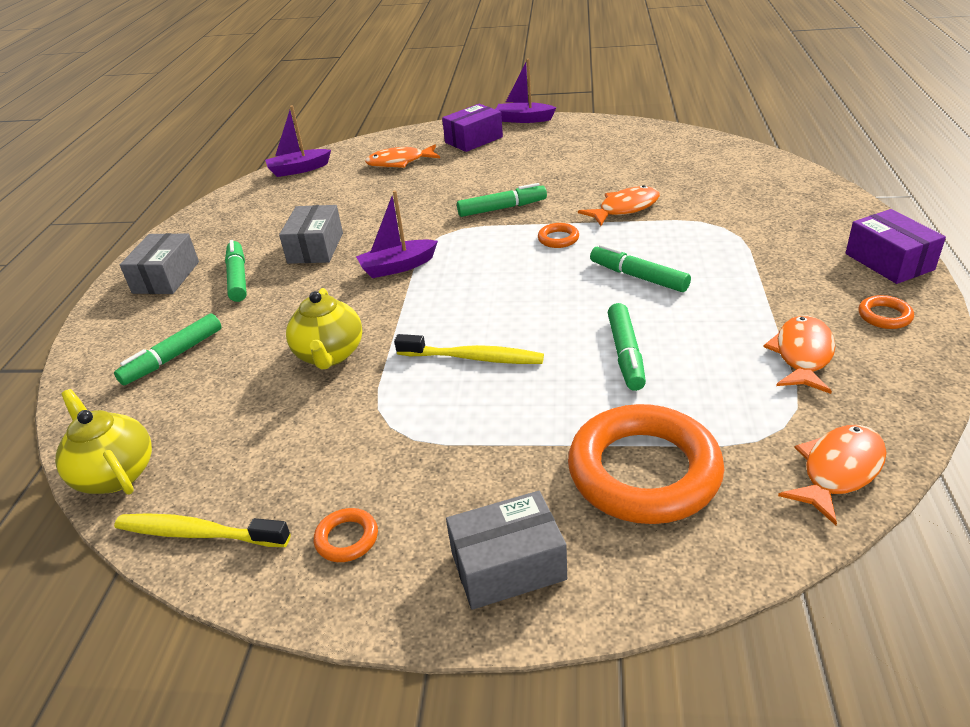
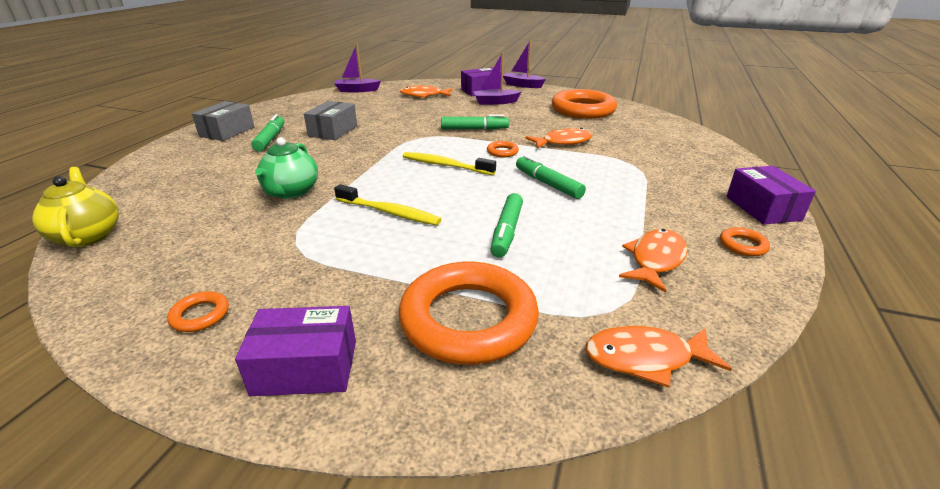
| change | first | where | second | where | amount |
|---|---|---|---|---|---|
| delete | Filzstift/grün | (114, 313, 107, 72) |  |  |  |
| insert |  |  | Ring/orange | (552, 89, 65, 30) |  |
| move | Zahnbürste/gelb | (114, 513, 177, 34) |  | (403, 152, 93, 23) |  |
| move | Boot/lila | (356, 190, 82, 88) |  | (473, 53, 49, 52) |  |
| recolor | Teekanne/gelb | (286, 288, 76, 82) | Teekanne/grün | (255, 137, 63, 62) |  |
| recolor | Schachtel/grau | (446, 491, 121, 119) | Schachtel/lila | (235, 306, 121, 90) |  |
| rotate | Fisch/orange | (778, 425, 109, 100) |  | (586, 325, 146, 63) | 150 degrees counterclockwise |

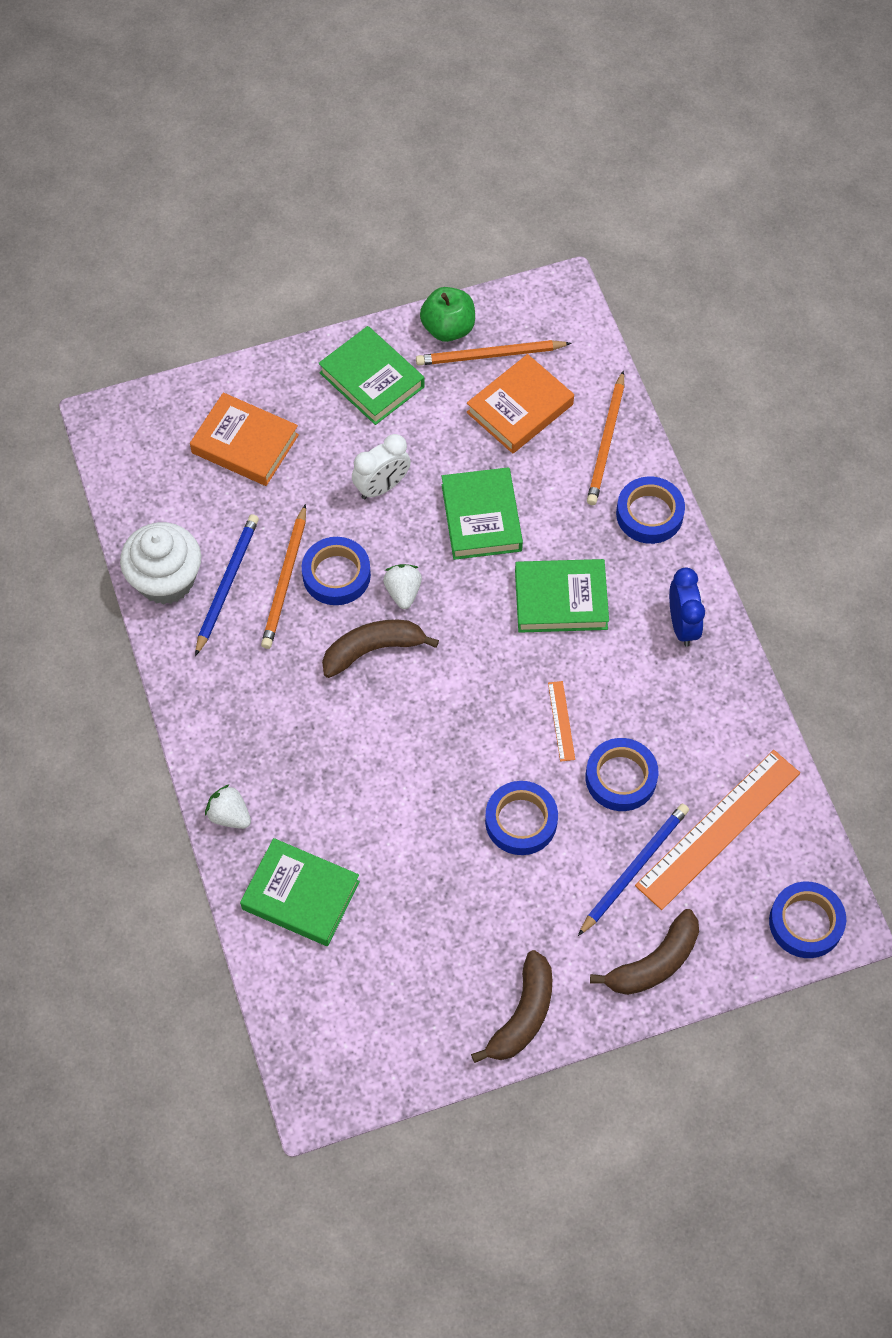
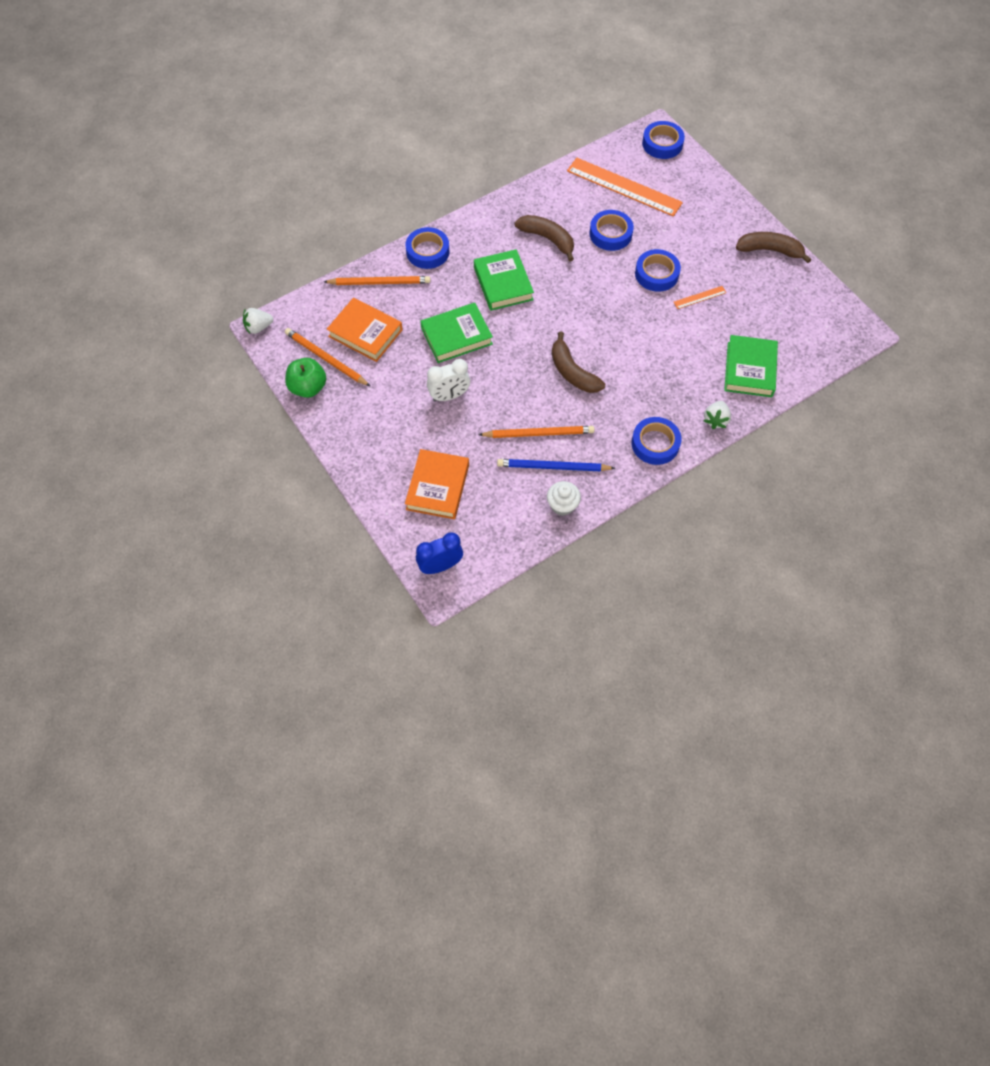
| change | first | where | second | where | amount |
|---|---|---|---|---|---|
| delete | Buch/grün | (318, 326, 107, 99) |  |  |  |
| delete | Bleistift/blau | (578, 804, 111, 132) |  |  |  |
| move | Klebeband/blau | (302, 537, 69, 68) |  | (631, 417, 51, 48) |  |
| move | Erdbeere/weiß | (383, 564, 39, 45) |  | (243, 308, 30, 26) |  |
| move | Lineal/orange | (548, 681, 27, 81) |  | (674, 286, 53, 23) |  |
| move | Banane/braun | (590, 909, 109, 86) |  | (514, 215, 60, 47) |  |
| move | Wecker/blau | (669, 567, 36, 79) |  | (416, 533, 47, 41) |  |
| rotate | Wecker/weiß | (352, 434, 59, 65) |  | (427, 359, 43, 43) | 120 degrees clockwise |
| rotate | Bleistift/orange | (416, 340, 156, 26) |  | (285, 328, 85, 58) | 150 degrees clockwise |
| resize | Muffin/weiß | (120, 522, 81, 83) |  | (547, 481, 34, 35) | x0.58 |

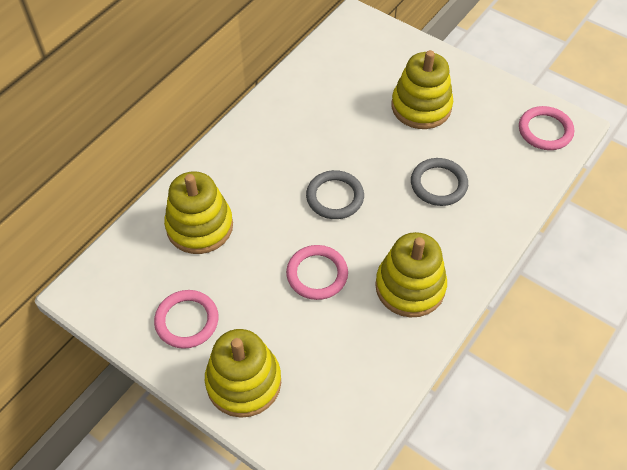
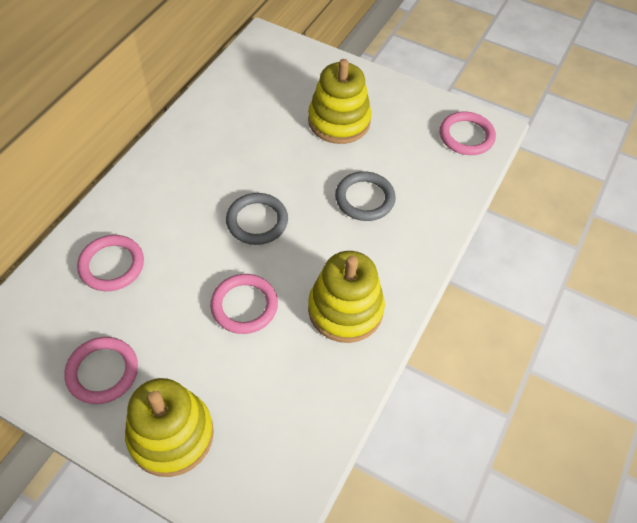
| change | first | where | second | where | amount |
|---|---|---|---|---|---|
| replace | Stapelspielzeug/gelb | (164, 171, 69, 83) | Ring/rosa | (77, 235, 67, 56) |  |

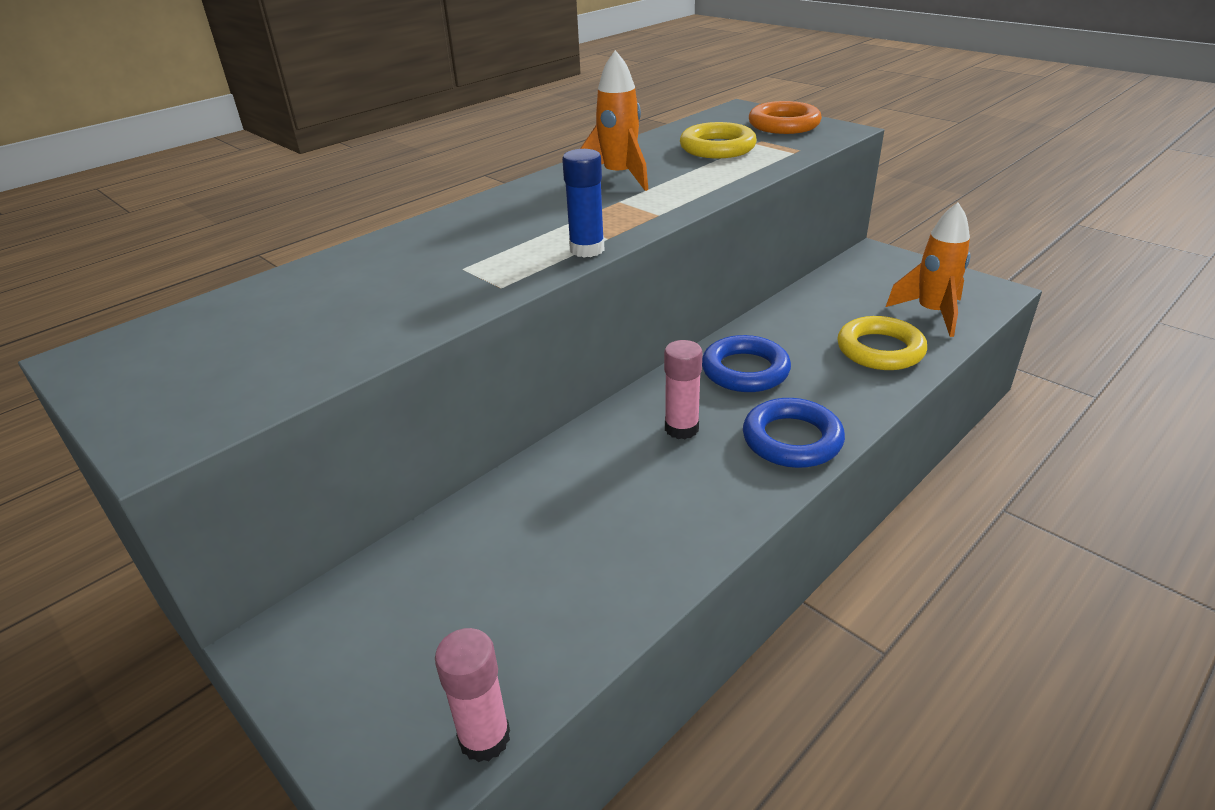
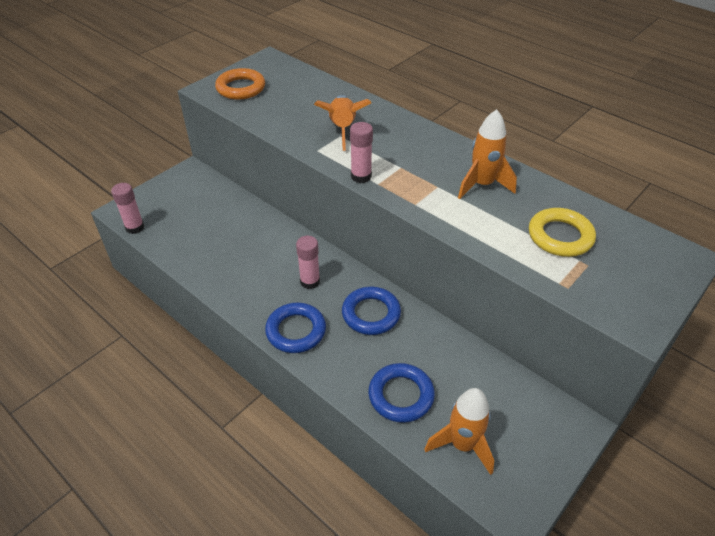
| change | first | where | second | where | amount |
|---|---|---|---|---|---|
| insert |  |  | Rakete/orange | (314, 95, 57, 56) |  |
| move | Ring/orange | (749, 101, 73, 33) |  | (215, 68, 50, 32) |  |
| recolor | Klebestift/blau | (562, 149, 43, 108) | Klebestift/rosa | (350, 122, 23, 61) |  |
| recolor | Ring/gelb | (837, 316, 90, 54) | Ring/blau | (368, 363, 67, 60) |  |

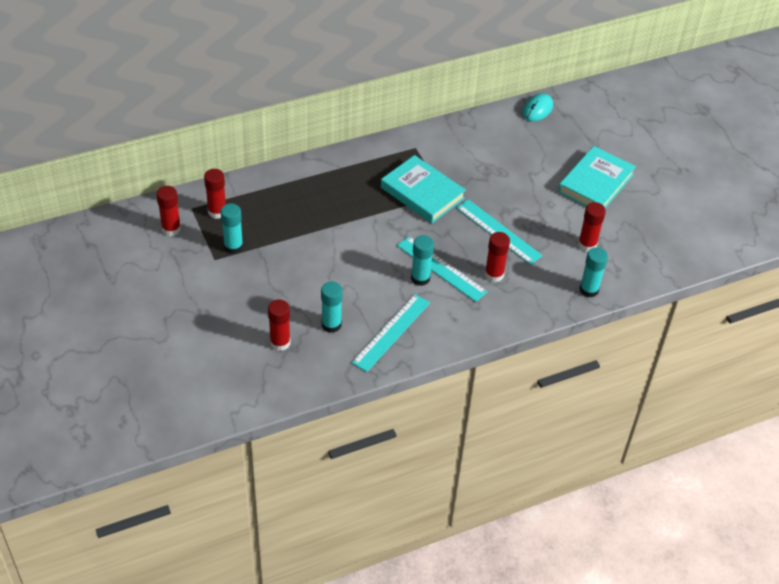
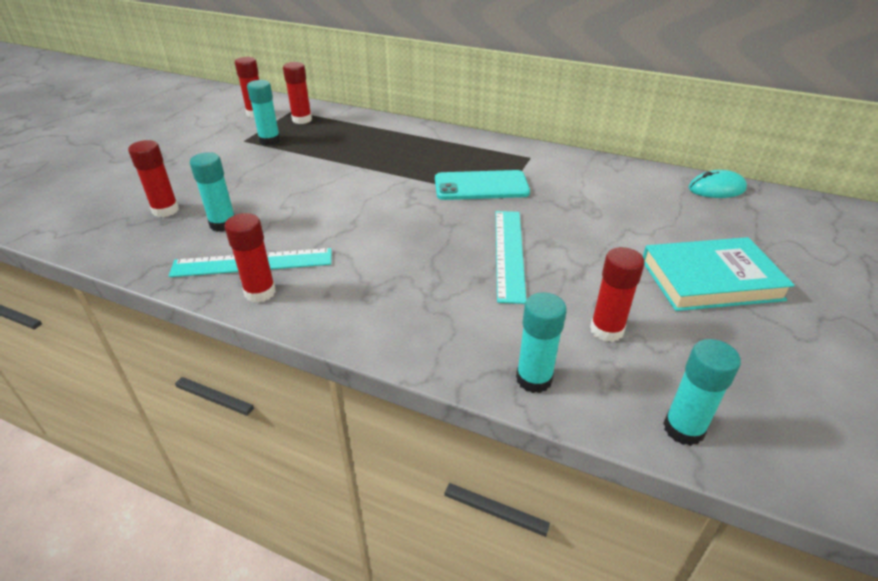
| change | first | where | second | where | amount |
|---|---|---|---|---|---|
| delete | Lineal/türkis | (397, 236, 91, 66) |  |  |  |
| move | Klebestift/türkis | (411, 235, 23, 51) |  | (663, 339, 78, 107) |  |
| move | Klebestift/rot | (485, 232, 25, 50) |  | (224, 213, 52, 90) |  |
| replace | Buch/türkis | (381, 155, 85, 68) | Handy/türkis | (435, 170, 95, 30) |  |

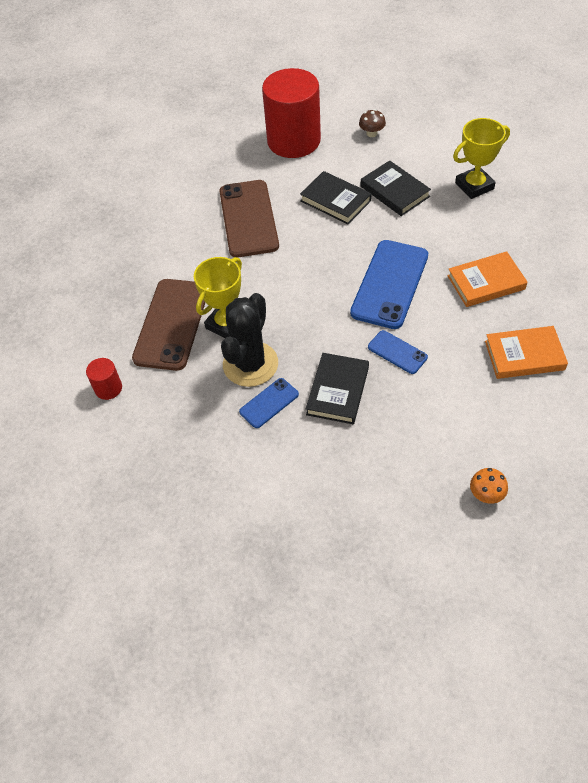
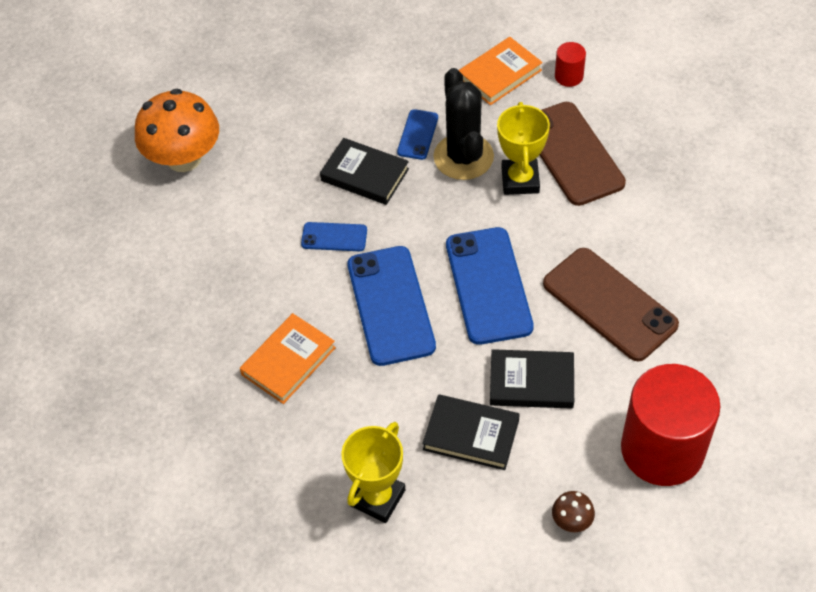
| change | first | where | second | where | amount |
|---|---|---|---|---|---|
| insert |  |  | Handy/blau | (446, 227, 88, 118) |  |
| move | Buch/orange | (485, 326, 83, 53) |  | (459, 37, 84, 68) |  |
| rotate | Buch/schwarz | (306, 353, 63, 71) |  | (320, 138, 89, 67) | 45 degrees counterclockwise |
| resize | Pilz/orange | (470, 468, 38, 36) |  | (135, 89, 84, 83) | x2.38 |

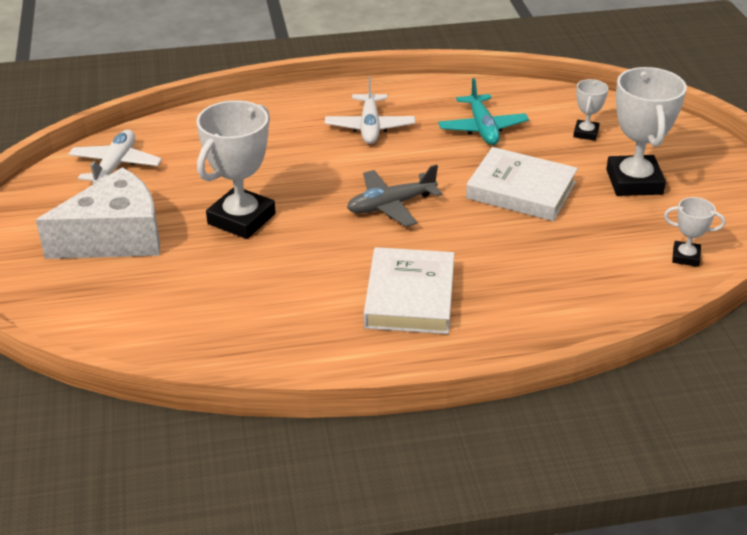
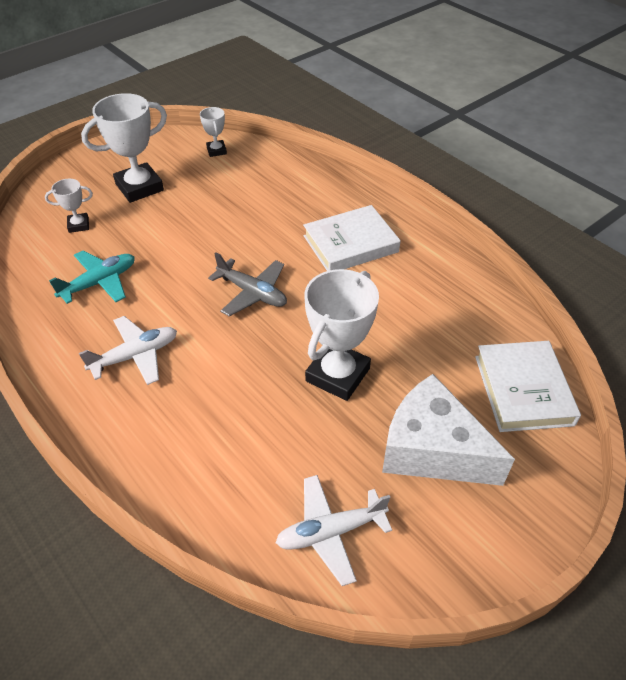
| change | first | where | second | where | amount |
|---|---|---|---|---|---|
| move | Buch/weiß | (466, 147, 112, 74) |  | (475, 341, 106, 91) |  |
| rotate | Pokal/weiß | (196, 100, 79, 139) |  | (304, 269, 75, 132) | 60 degrees counterclockwise |

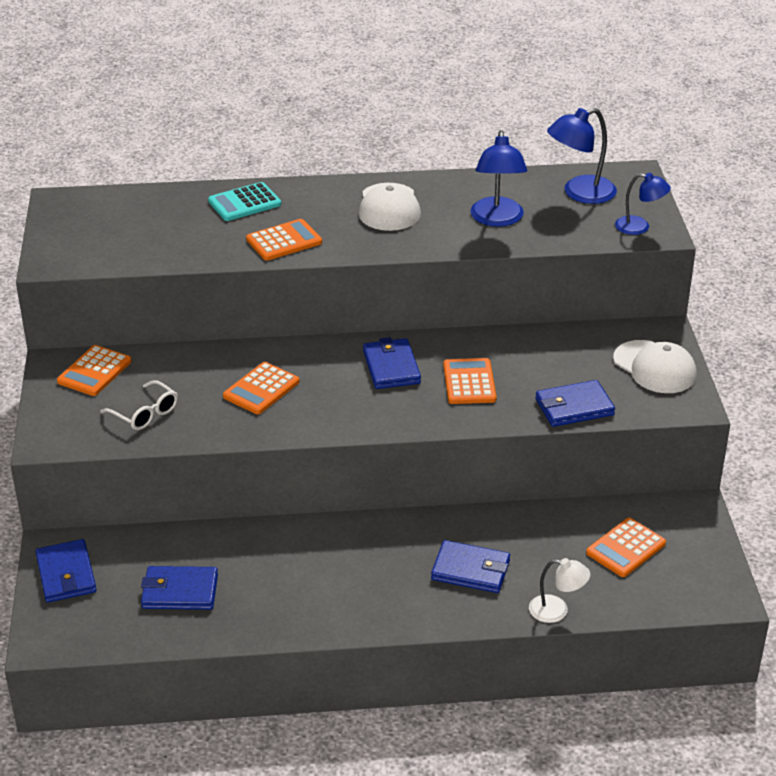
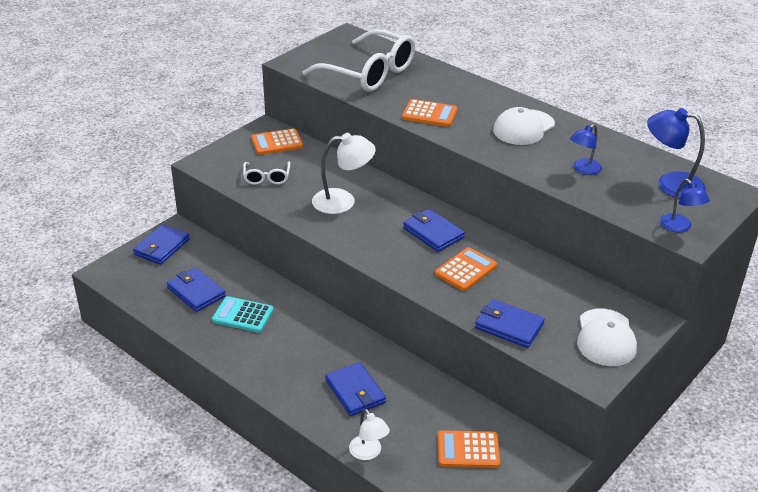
| change | first | where | second | where | amount |
|---|---|---|---|---|---|
| insert |  |  | Brille/weiß | (303, 29, 112, 63) |  |
| move | Taschenrechner/türkis | (208, 182, 73, 39) |  | (212, 296, 61, 37) |  |
| replace | Taschenrechner/orange | (223, 362, 76, 52) | Lampe/weiß | (312, 133, 64, 81) |  |
| rotate | Geldbörse/blau | (363, 337, 58, 52) |  | (403, 209, 62, 43) | 75 degrees counterclockwise |
| resize | Lampe/blau | (470, 130, 57, 97) |  | (570, 124, 32, 51) | x0.63 |

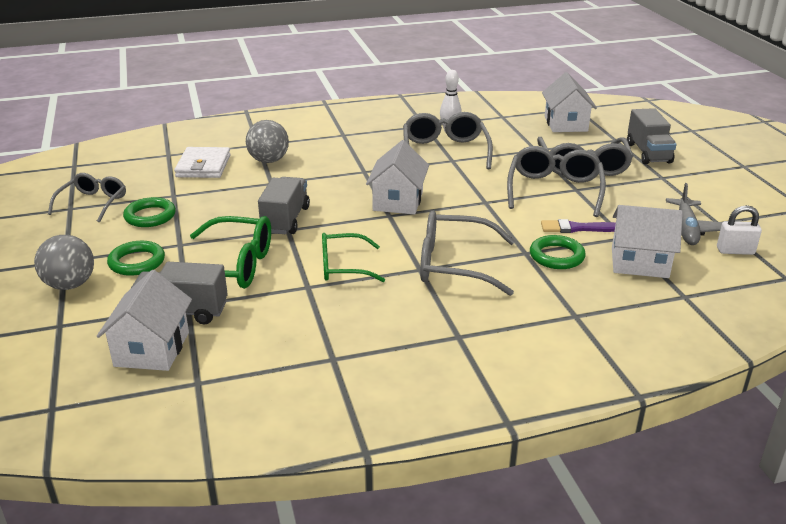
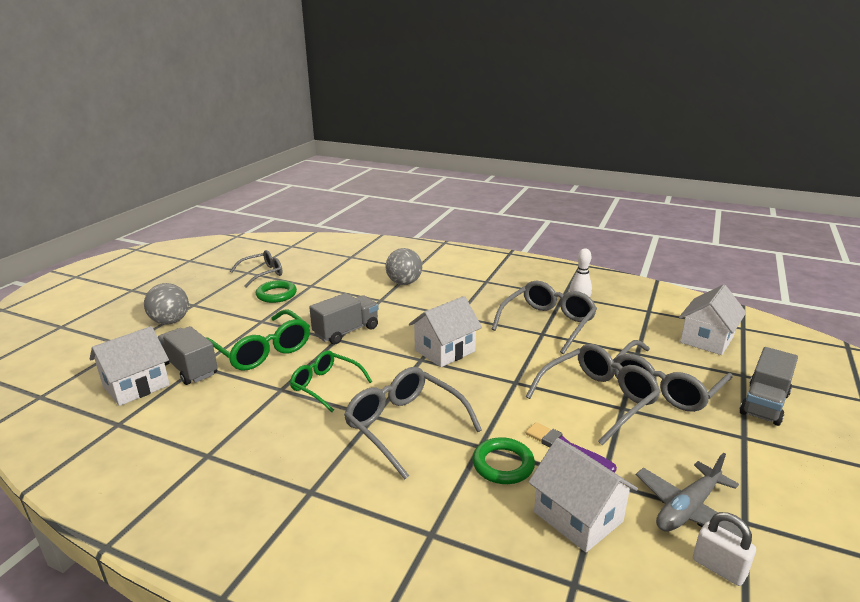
| change | first | where | second | where | amount |
|---|---|---|---|---|---|
| delete | Ring/grün | (107, 241, 58, 35) |  |  |  |
| delete | Geldbörse/weiß | (174, 147, 57, 31) |  |  |  |

